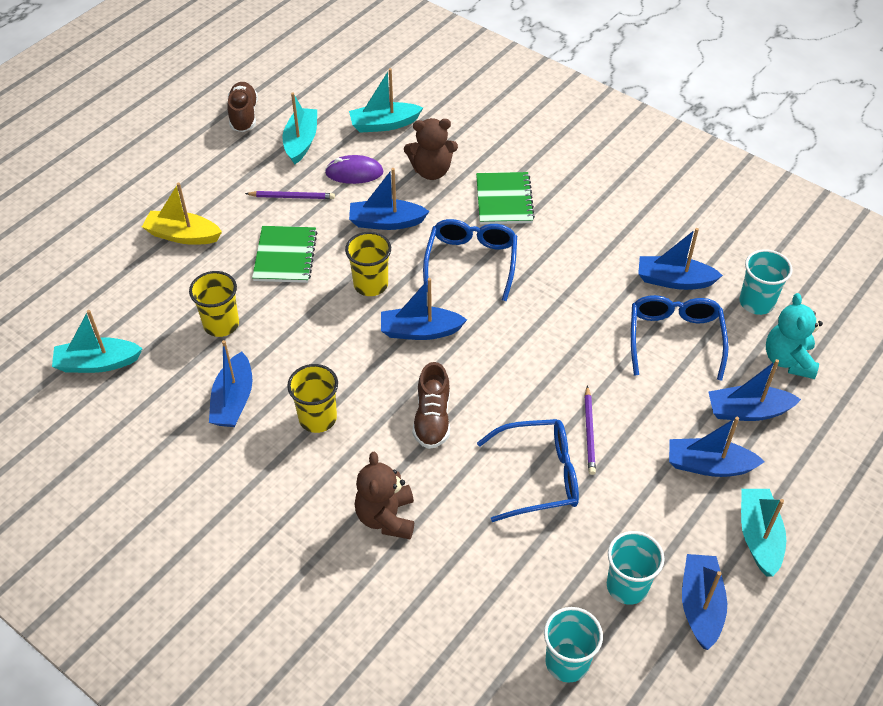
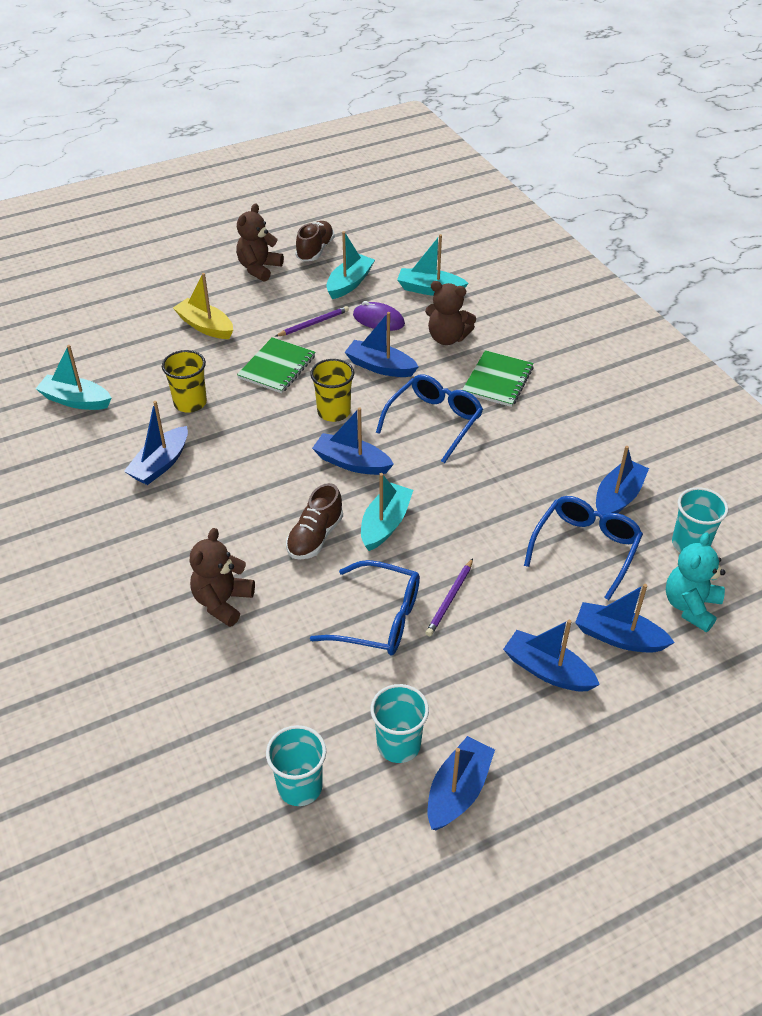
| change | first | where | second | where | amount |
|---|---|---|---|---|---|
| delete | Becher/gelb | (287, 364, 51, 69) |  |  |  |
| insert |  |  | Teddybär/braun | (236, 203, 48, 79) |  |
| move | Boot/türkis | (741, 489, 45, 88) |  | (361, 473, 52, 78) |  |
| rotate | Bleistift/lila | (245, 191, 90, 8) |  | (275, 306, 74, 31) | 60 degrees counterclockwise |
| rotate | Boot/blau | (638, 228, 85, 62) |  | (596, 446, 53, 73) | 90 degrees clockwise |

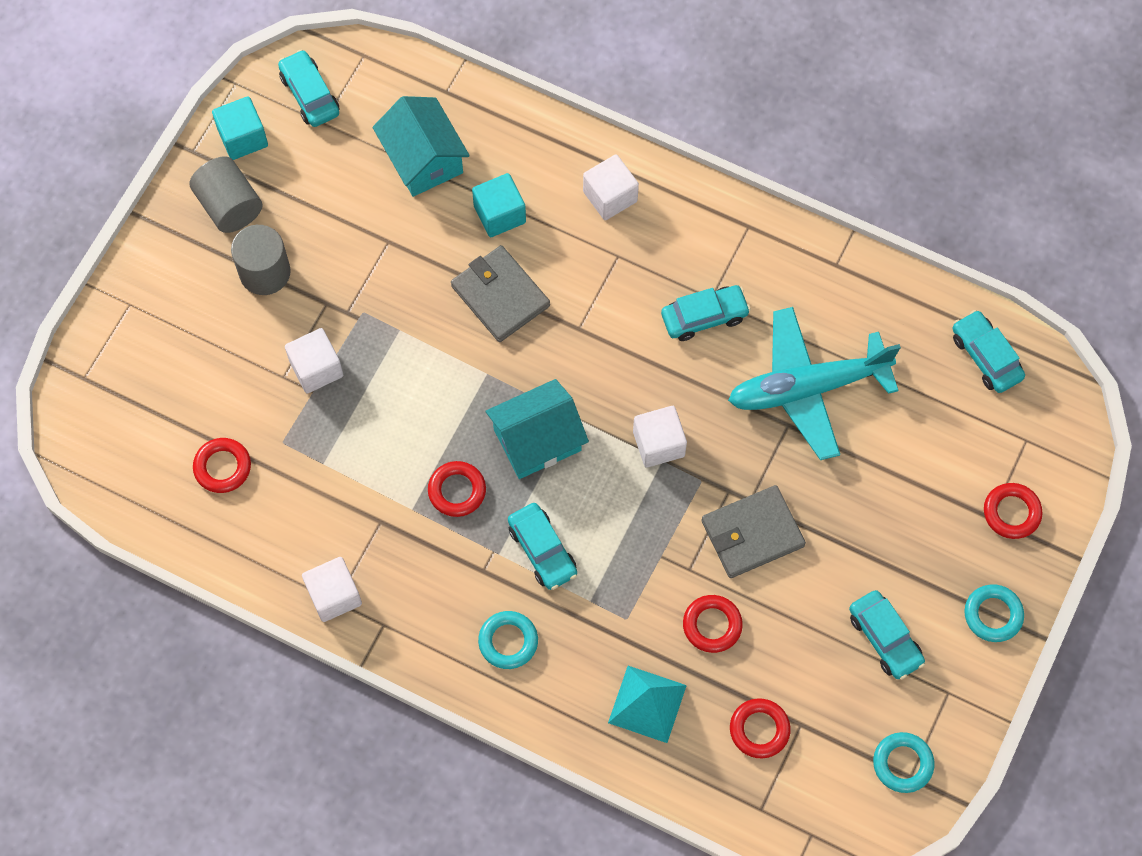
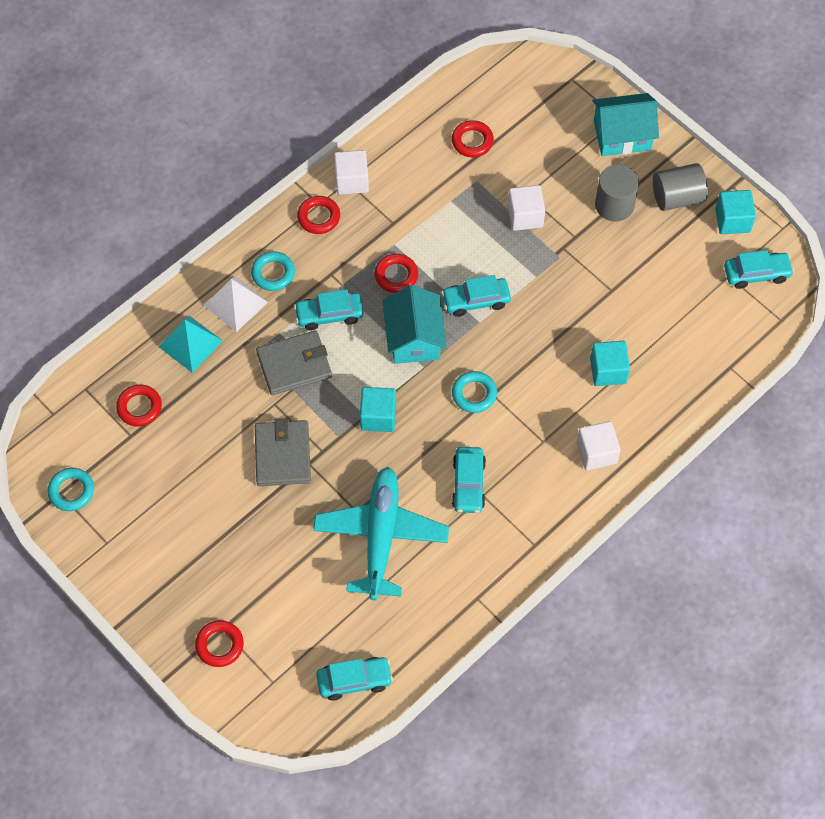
| change | first | where | second | where | amount |
|---|---|---|---|---|---|
| insert |  |  | Pyramide/weiß | (204, 276, 64, 56) |  |
| move | Haus/türkis | (372, 96, 98, 101) |  | (592, 93, 67, 63) |  |
| move | Geldbörse/grau | (451, 245, 99, 97) |  | (256, 330, 76, 65) |  |
| move | Ring/rot | (683, 595, 60, 58) |  | (297, 196, 43, 38) |  |
| move | Auto/türkis | (849, 590, 76, 89) |  | (441, 275, 70, 42) |  |
| move | Ring/türkis | (964, 584, 60, 58) |  | (452, 371, 45, 42) |  |
| recolor | Kubus/weiß | (633, 406, 54, 62) | Kubus/türkis | (360, 387, 36, 45) |  |

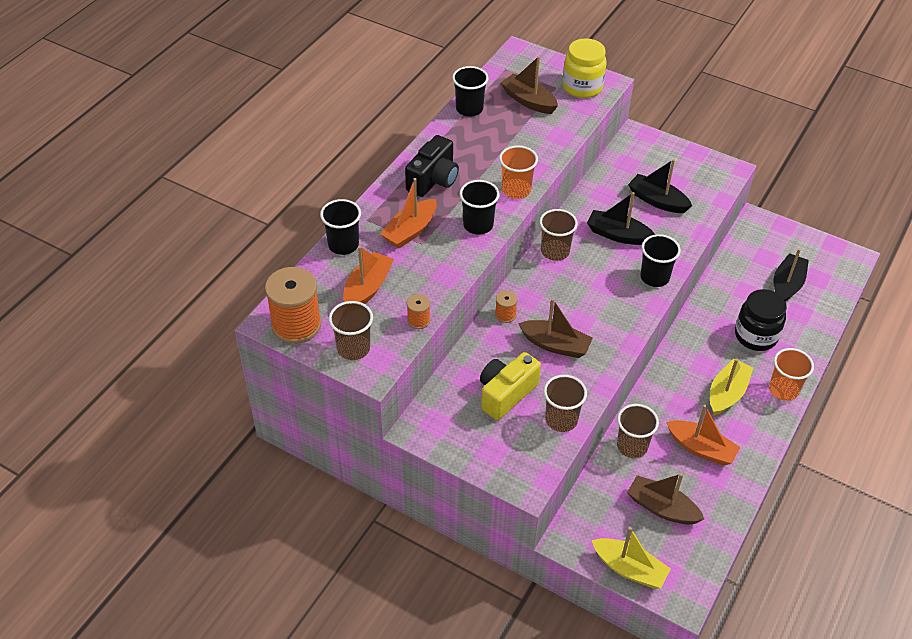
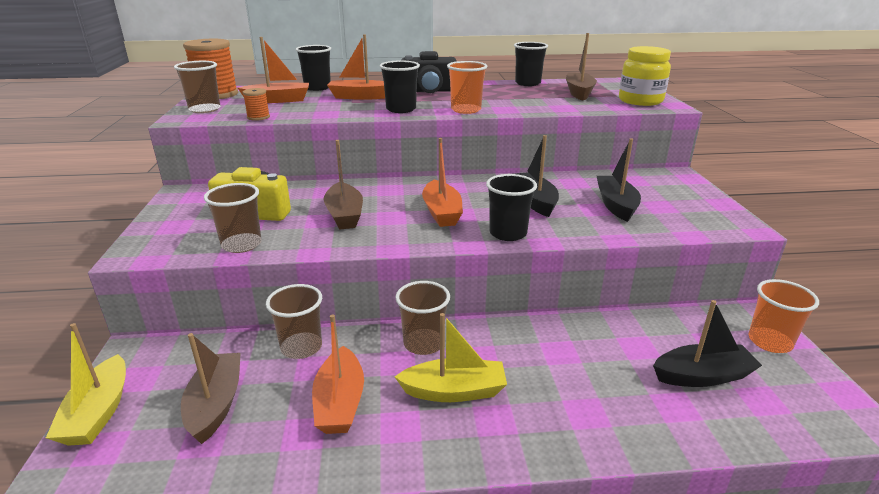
| change | first | where | second | where | amount |
|---|---|---|---|---|---|
| delete | Garnrolle/orange | (495, 290, 23, 33) |  |  |  |
| delete | Einmachglas/schwarz | (735, 289, 52, 62) |  |  |  |
| insert |  |  | Boot/orange | (422, 138, 41, 89) |  |
| move | Becher/braun | (539, 209, 39, 52) |  | (395, 281, 55, 74) |  |
| move | Becher/orange | (769, 348, 45, 53) |  | (748, 279, 71, 74) |  |

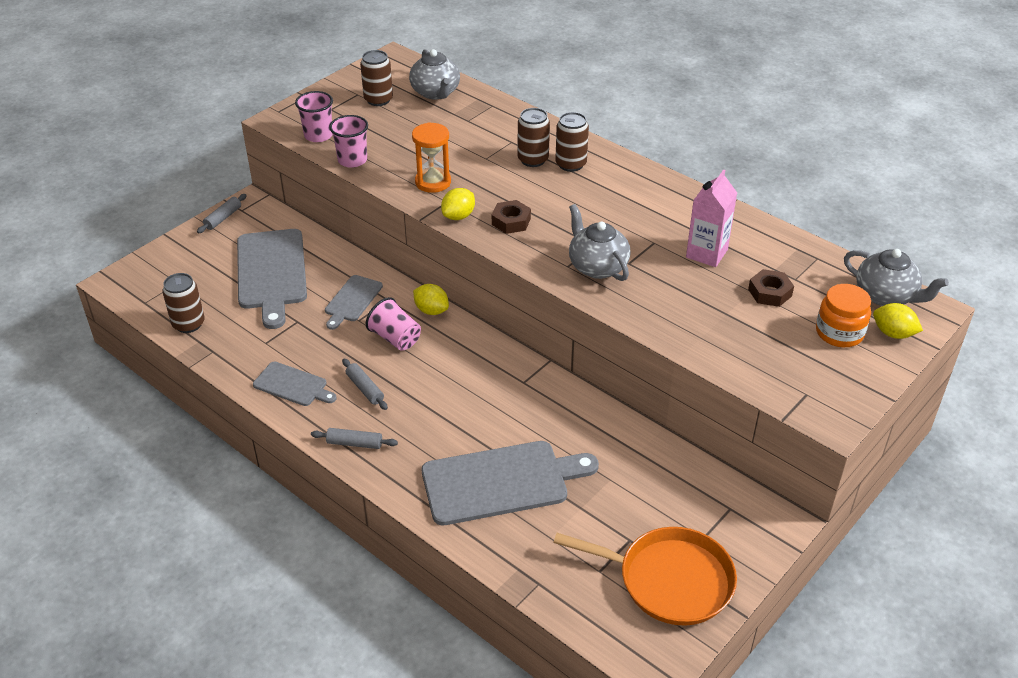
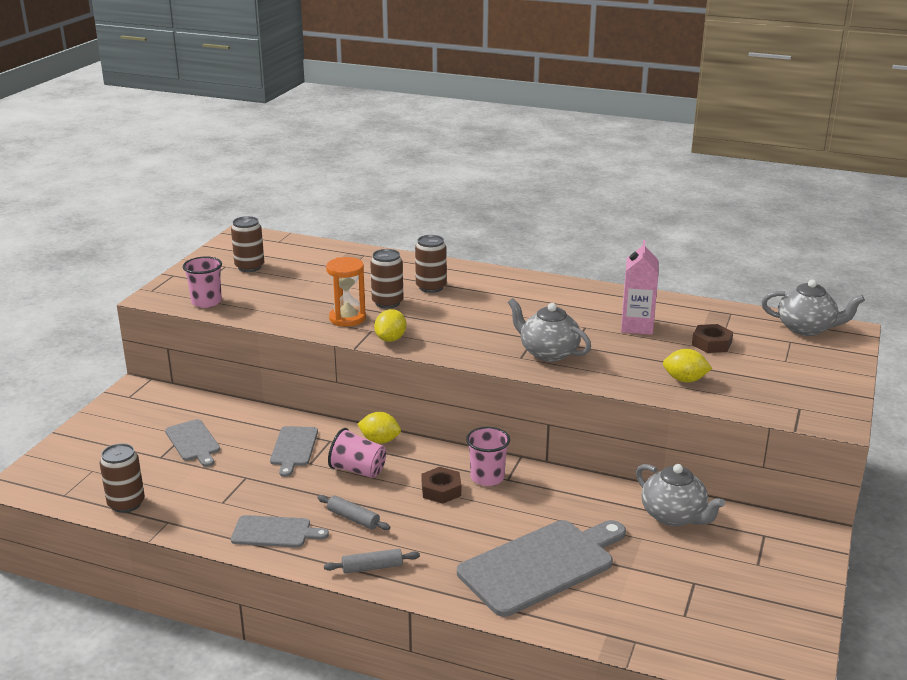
| change | first | where | second | where | amount |
|---|---|---|---|---|---|
| delete | Nudelholz/grau | (197, 194, 50, 39) |  |  |  |
| delete | Pfanne/orange | (553, 527, 184, 98) |  |  |  |
| delete | Einmachglas/orange | (816, 284, 55, 63) |  |  |  |
| move | Becher/rosa | (329, 115, 39, 53) |  | (466, 427, 44, 59) |  |
| move | Teekanne/grau | (409, 49, 51, 50) |  | (636, 464, 89, 63) |  |
| move | Sechskantmutter/braun | (492, 200, 39, 34) |  | (421, 467, 40, 37) |  |
| move | Dose/braun | (555, 112, 34, 60) |  | (370, 249, 33, 59) |  |
| move | Zitrone/gelb | (873, 303, 50, 36) |  | (663, 349, 49, 33) |  |
| resize | Schneidebrett/grau | (237, 229, 70, 100) |  | (165, 419, 55, 48) | x0.53 |

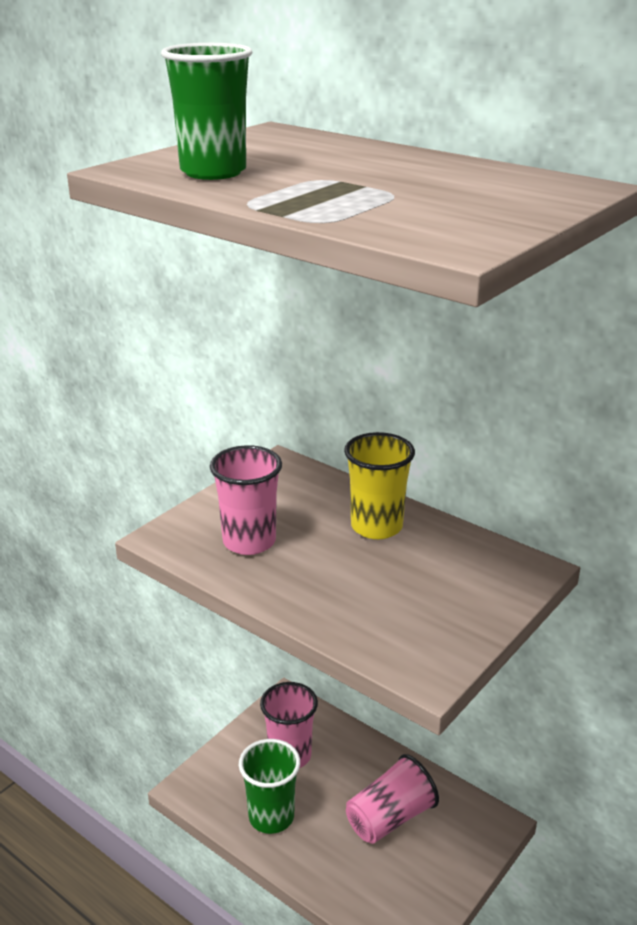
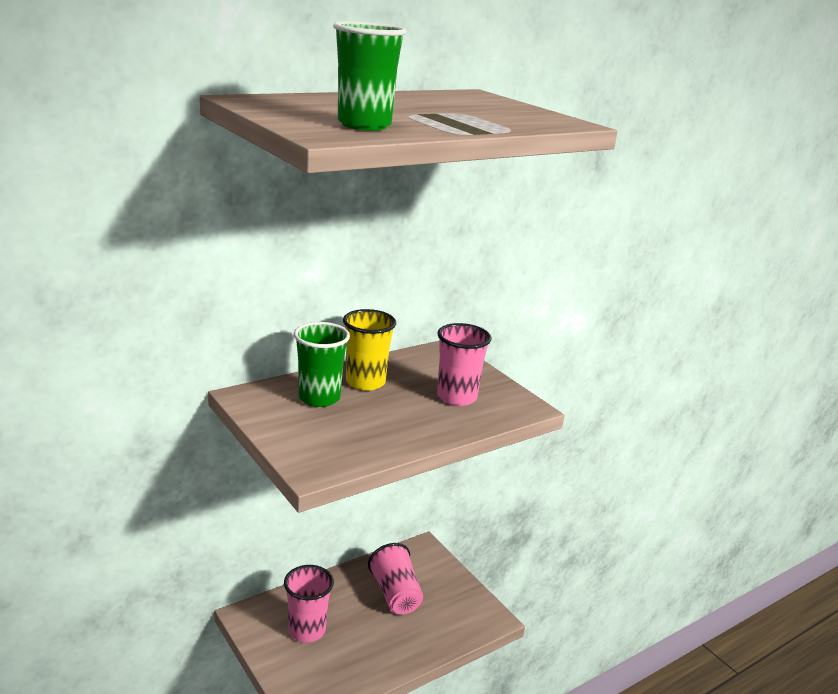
| change | first | where | second | where | amount |
|---|---|---|---|---|---|
| move | Becher/rosa | (210, 445, 72, 110) |  | (437, 323, 54, 83) |  |
| move | Becher/grün | (239, 739, 61, 95) |  | (294, 322, 56, 85) |  |

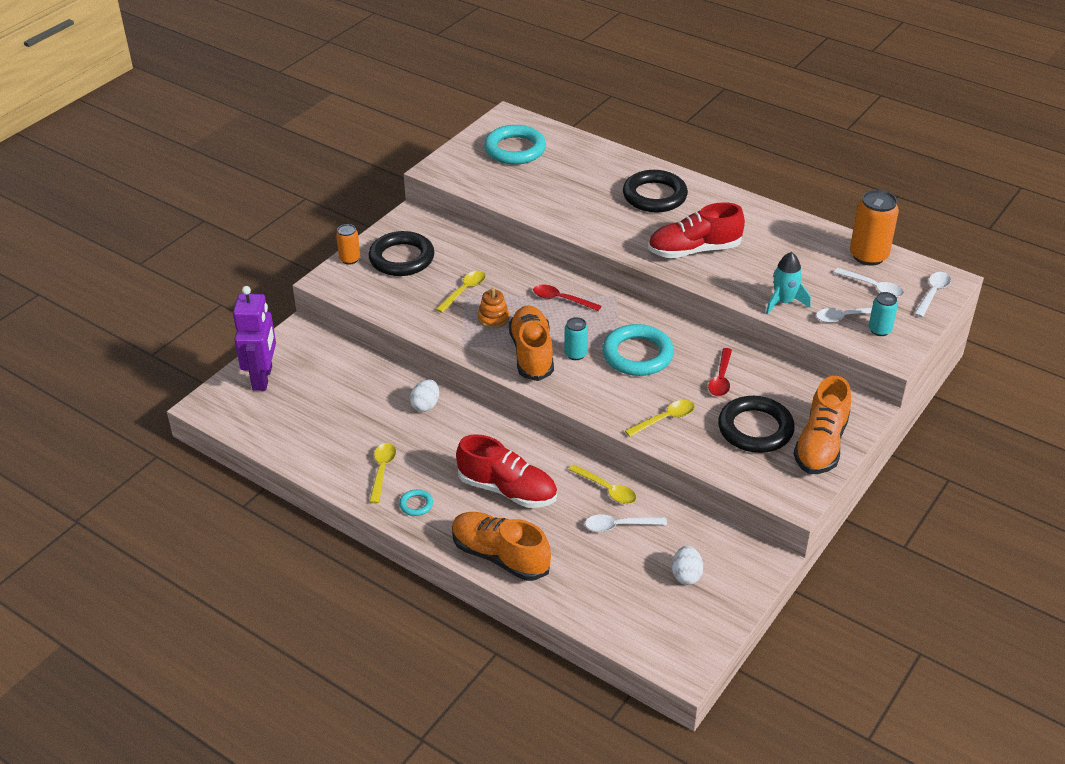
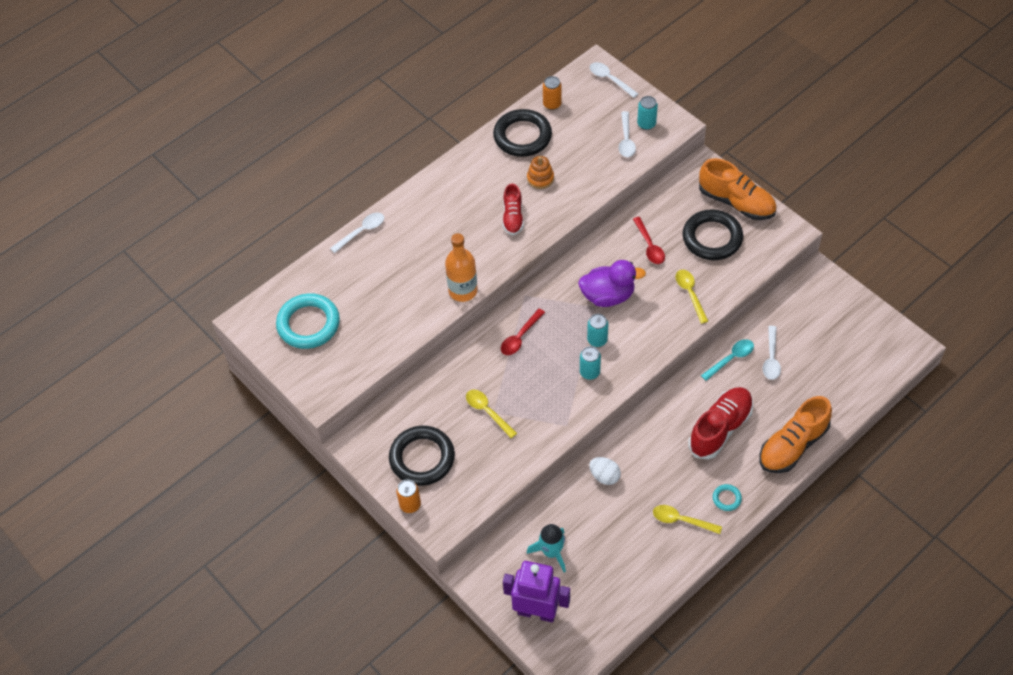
| change | first | where | second | where | amount |
|---|---|---|---|---|---|
| delete | Ei/weiß | (672, 546, 31, 39) |  |  |  |
| insert |  |  | Flasche/orange | (445, 233, 33, 69) |  |
| move | Stapelspielzeug/orange | (478, 288, 31, 40) |  | (527, 156, 27, 33) |  |
| move | Ring/schwarz | (623, 170, 65, 43) |  | (493, 109, 59, 48) |  |
| move | Rakete/türkis | (766, 252, 45, 63) |  | (527, 524, 39, 49) |  |
| move | Löffel/weiß | (834, 268, 70, 29) |  | (330, 212, 54, 41) |  |
| replace | Schuh/orange | (509, 306, 45, 75) | Dose/türkis | (580, 346, 21, 34) |  |
| replace | Ring/türkis | (602, 324, 72, 52) | Ente/lila | (578, 260, 68, 47) |  |
| recolor | Löffel/gelb | (569, 464, 67, 40) | Löffel/türkis | (701, 339, 53, 42) |  |
| rotate | Löffel/rot | (708, 348, 24, 48) |  | (633, 217, 32, 47) | 45 degrees clockwise |
| resize | Schuh/rot | (648, 202, 97, 56) |  | (503, 183, 21, 52) | x0.60 |
| resize | Dose/orange | (850, 190, 49, 76) |  | (543, 76, 19, 34) | x0.56 |

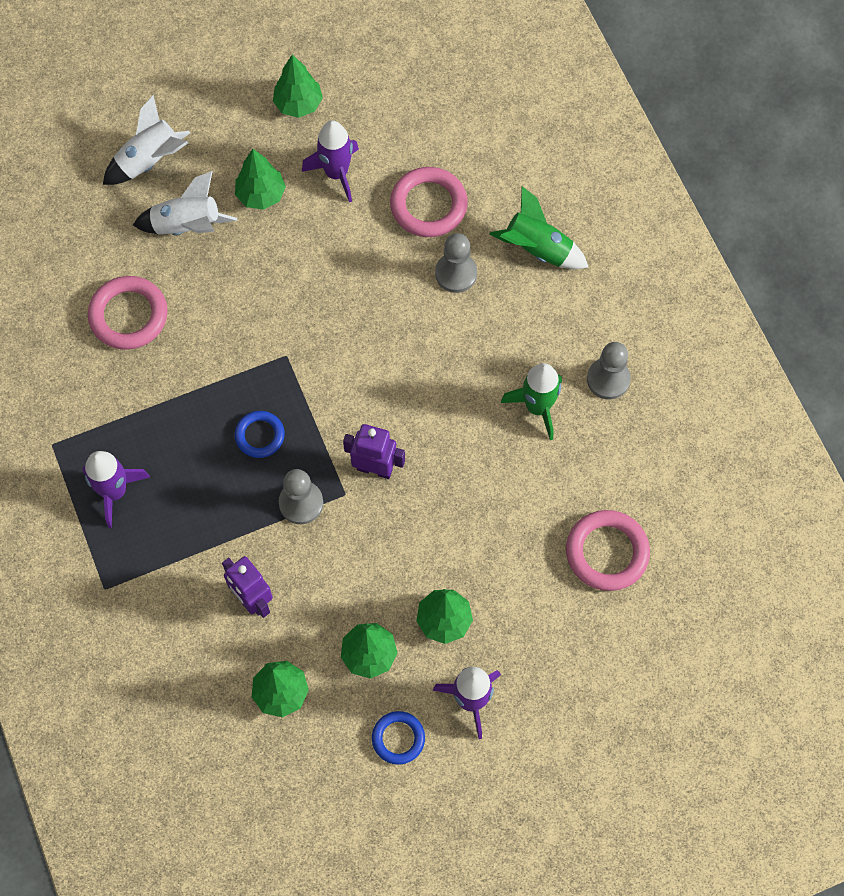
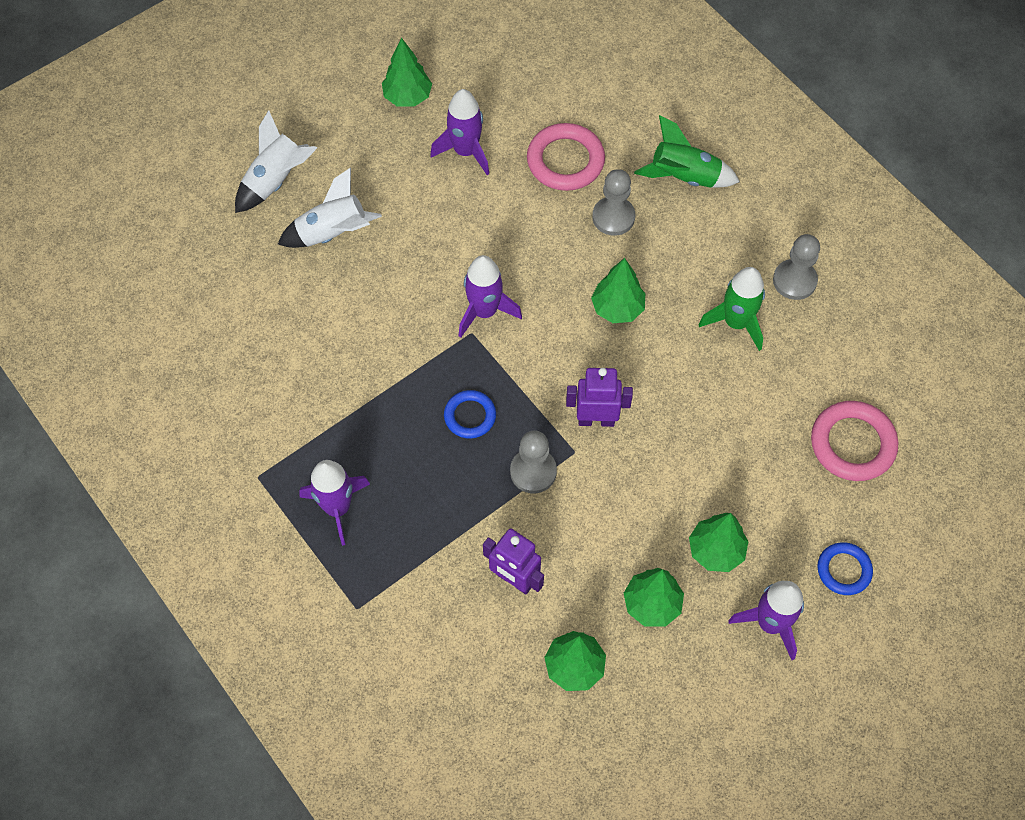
| change | first | where | second | where | amount |
|---|---|---|---|---|---|
| delete | Ring/rosa | (88, 276, 80, 74) |  |  |  |
| insert |  |  | Rakete/lila | (458, 255, 64, 83) |  |
| move | Baum/grün | (235, 149, 51, 61) |  | (591, 258, 54, 65) |  |
| move | Ring/blau | (372, 711, 53, 54) |  | (817, 542, 56, 53) |  |

